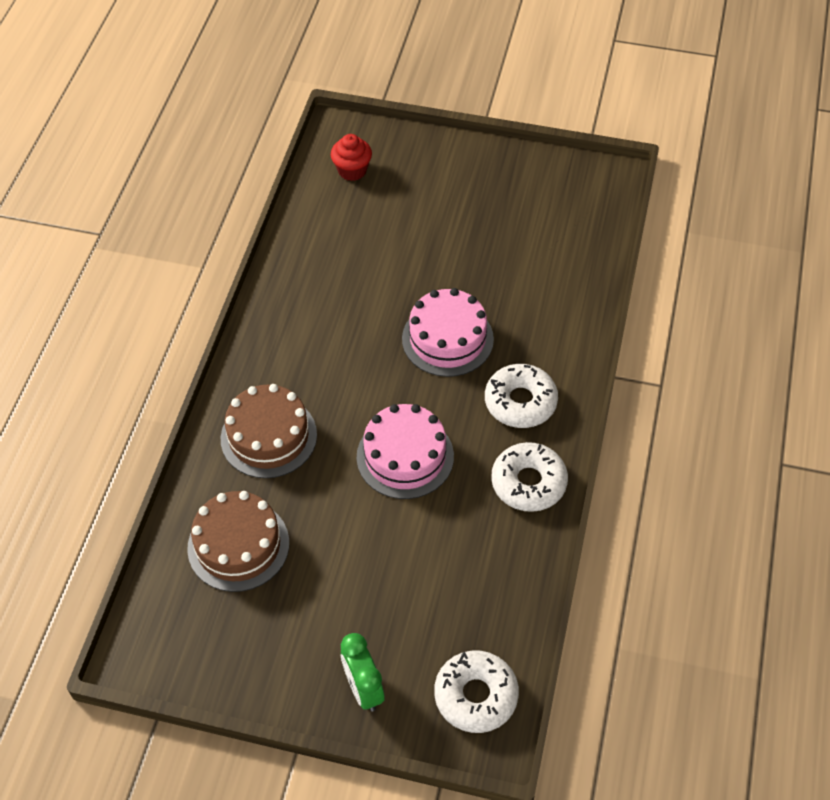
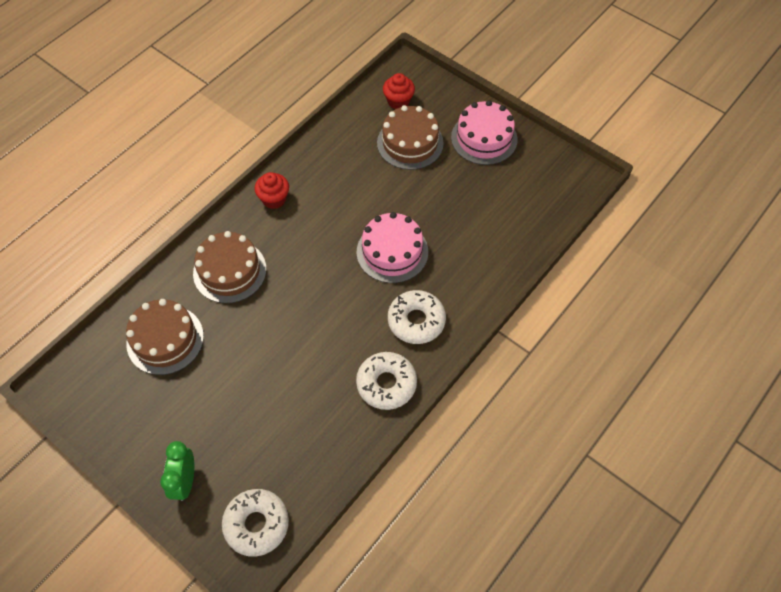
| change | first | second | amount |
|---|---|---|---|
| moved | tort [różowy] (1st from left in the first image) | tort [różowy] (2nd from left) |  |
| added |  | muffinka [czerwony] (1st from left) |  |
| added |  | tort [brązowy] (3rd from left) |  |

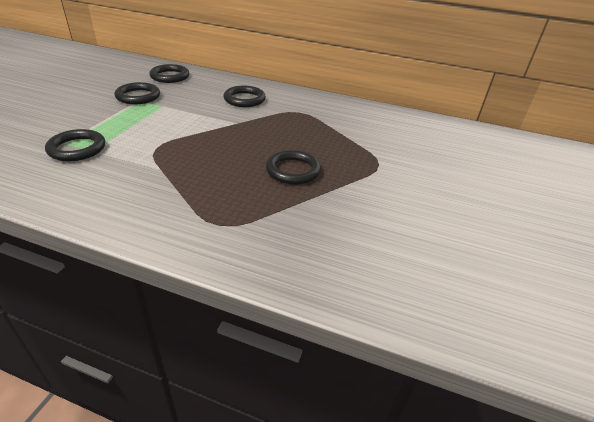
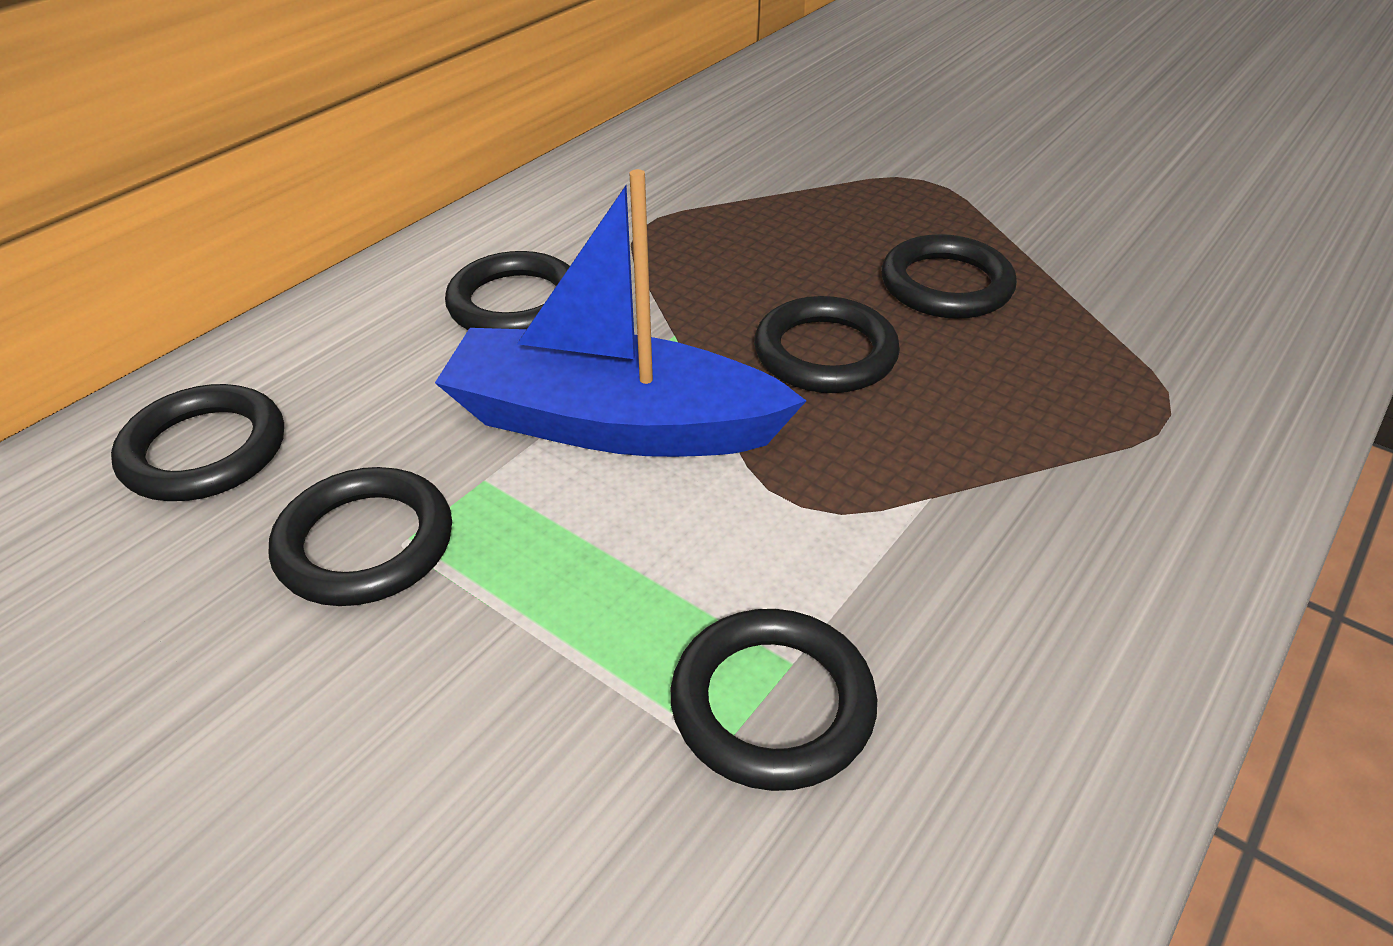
| change | first | second | amount |
|---|---|---|---|
| added |  | łódka [niebieski] |  |
| added |  | pierścień [czarny] (5th from left) |  |

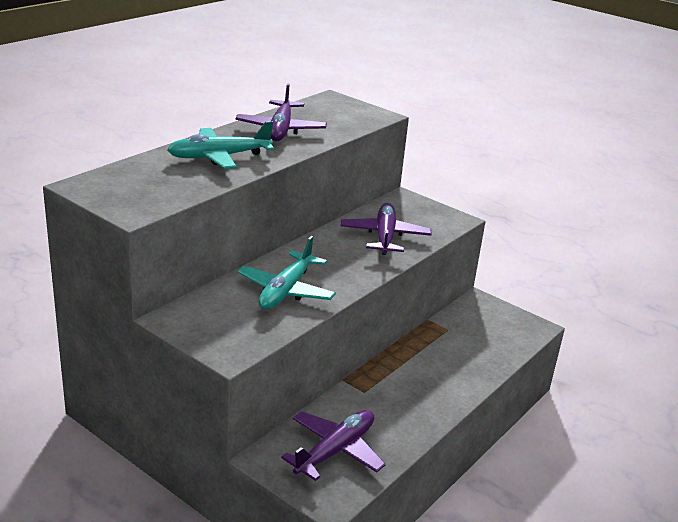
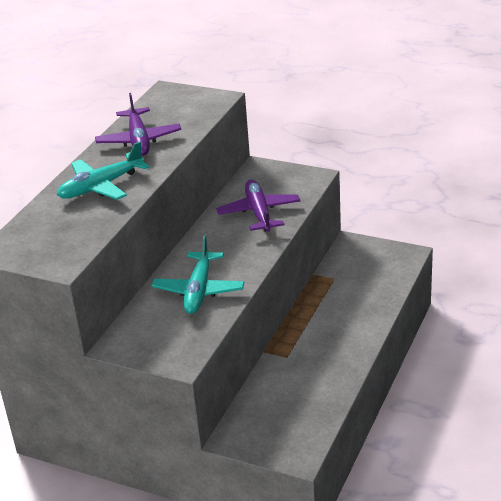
| change | first | second | amount |
|---|---|---|---|
| removed | samolot [fioletowy] (2nd from left) |  |  |

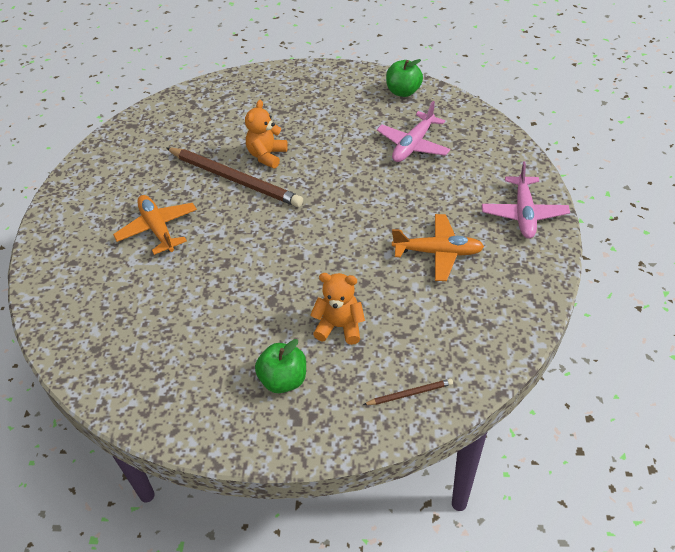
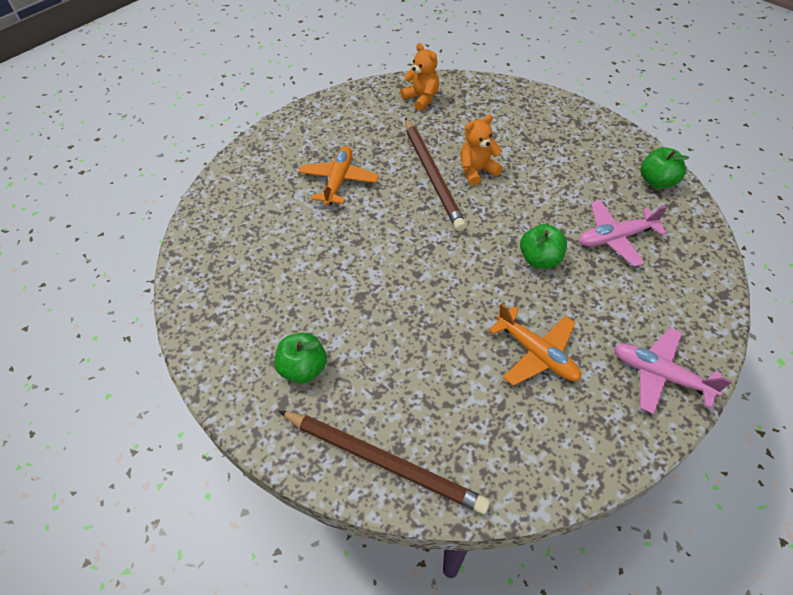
| change | first | second | amount |
|---|---|---|---|
| moved | miś [pomarańczowy] (2nd from left in the first image) | miś [pomarańczowy] (1st from left) |  |
| resized | ołówek [brązowy] (2nd from left in the first image) | ołówek [brązowy] (1st from left) | x2.30 |
| turned | samolot [różowy] (2nd from left) |  | 75 degrees clockwise |
| added |  | jabłko [zielony] (2nd from left) |  |

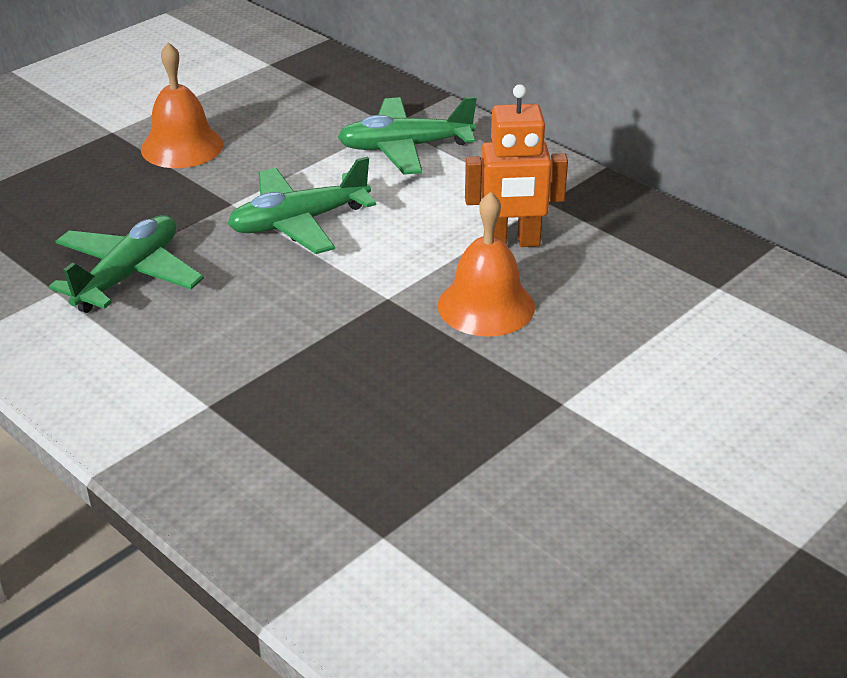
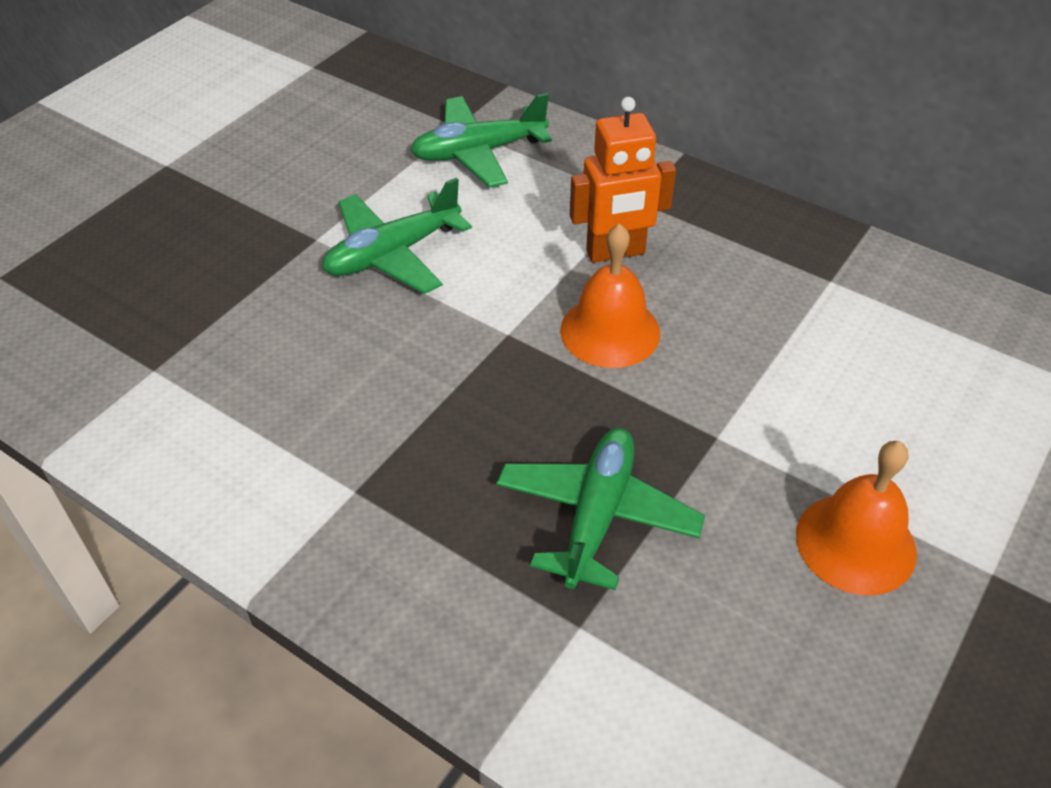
| change | first | second | amount |
|---|---|---|---|
| moved | samolot [zielony] (1st from left in the first image) | samolot [zielony] (3rd from left) |  |
| moved | dzwonek [pomarańczowy] (1st from left in the first image) | dzwonek [pomarańczowy] (2nd from left) |  |

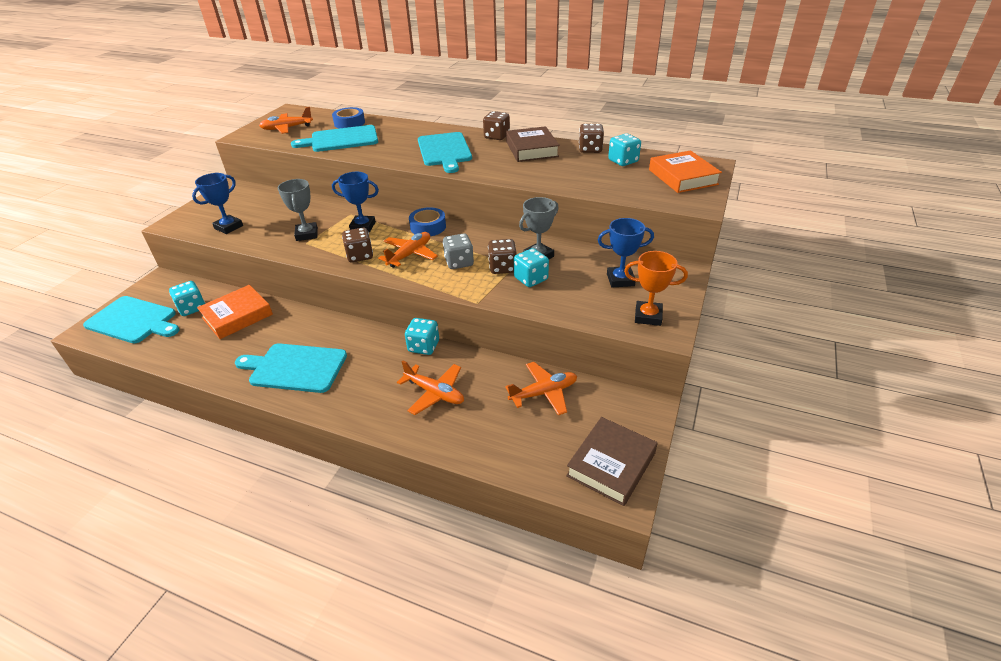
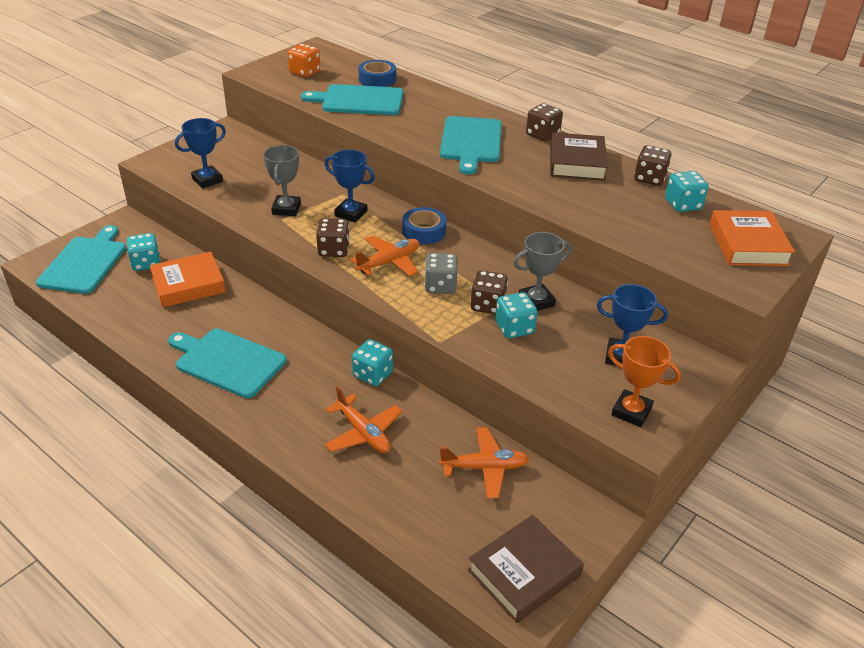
| change | first | second | amount |
|---|---|---|---|
| turned | deska do krojenia [turkusowy] (1st from left) |  | 120 degrees counterclockwise |
| replaced | samolot [pomarańczowy] (1st from left) | kostka do gry [pomarańczowy] |  |

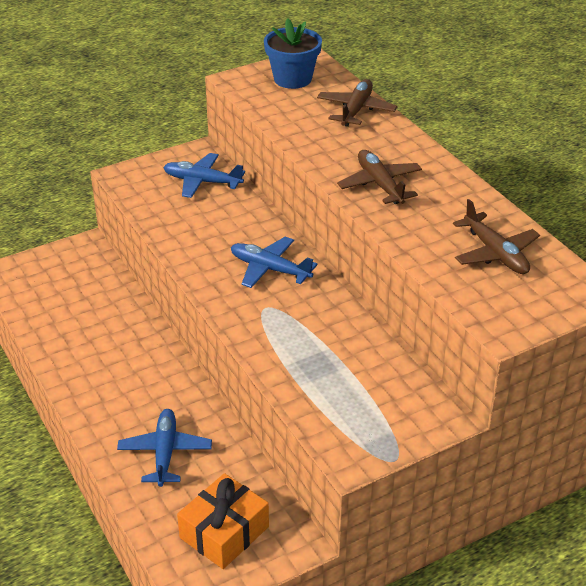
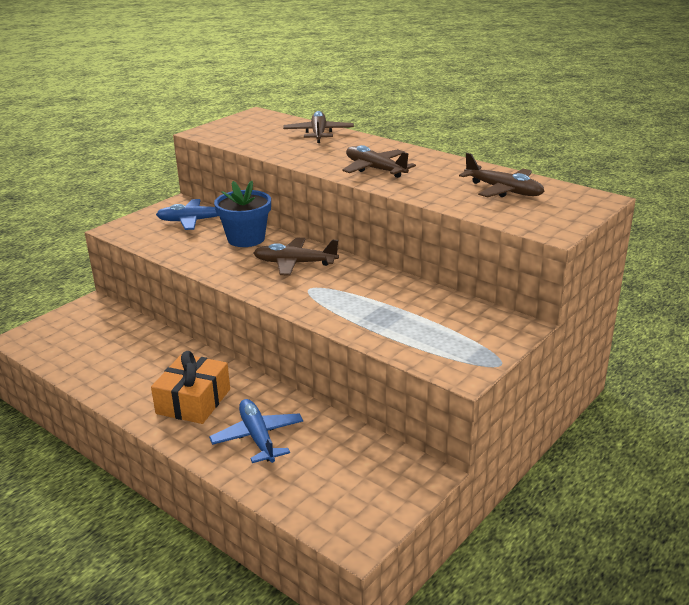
| change | first | second | amount |
|---|---|---|---|
| moved | prezent [pomarańczowy] |  |  |
| recoloured | samolot [niebieski] (3rd from left) | samolot [brązowy] (1st from left) |  |
| moved | doniczka [niebieski] |  |  |

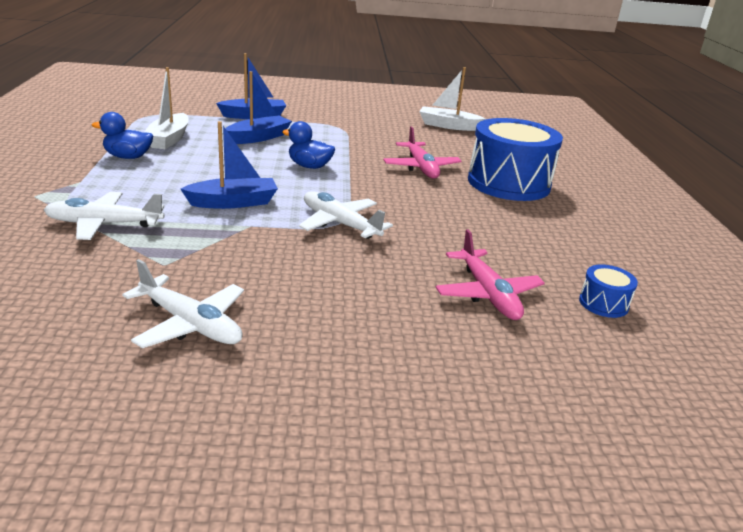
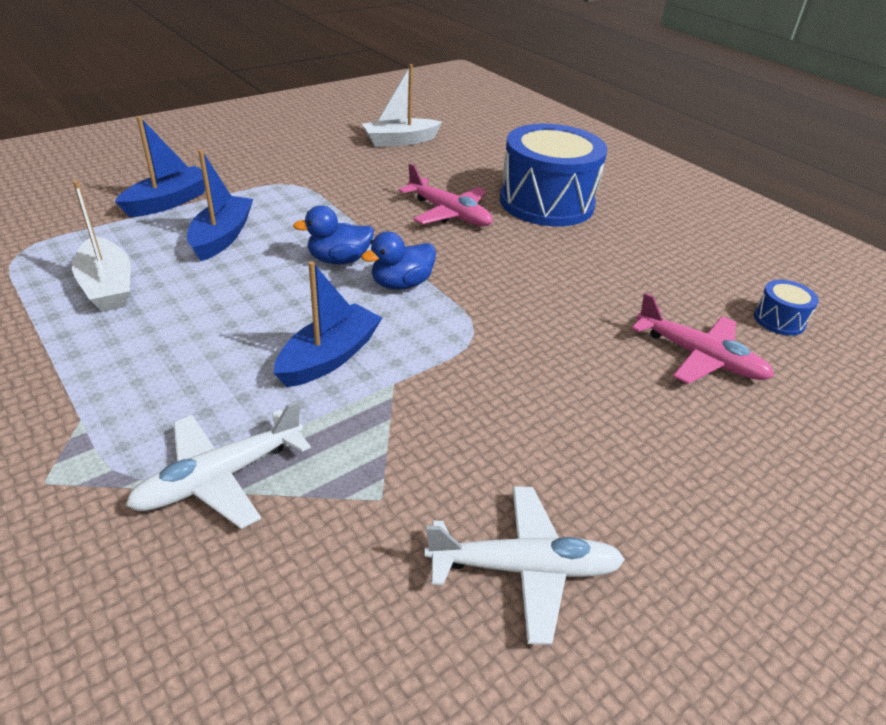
| change | first | second | amount |
|---|---|---|---|
| moved | kaczka [niebieski] (1st from left in the first image) | kaczka [niebieski] (2nd from left) |  |
| removed | samolot [biały] (3rd from left) |  |  |

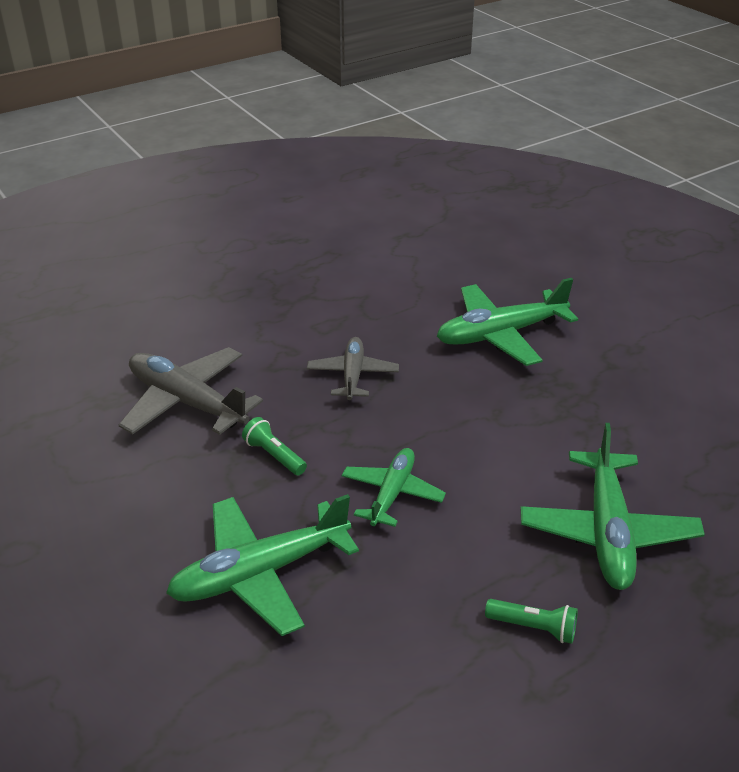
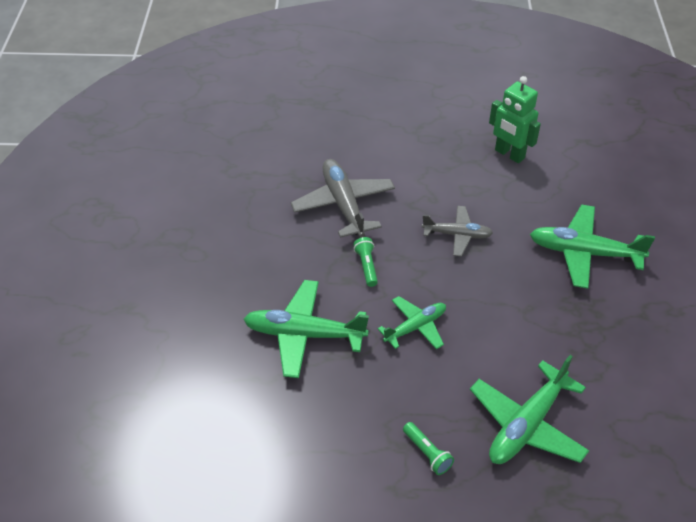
| change | first | second | amount |
|---|---|---|---|
| turned | samolot [szary] (2nd from left) |  | 60 degrees clockwise |
| added |  | robot [zielony] |  |

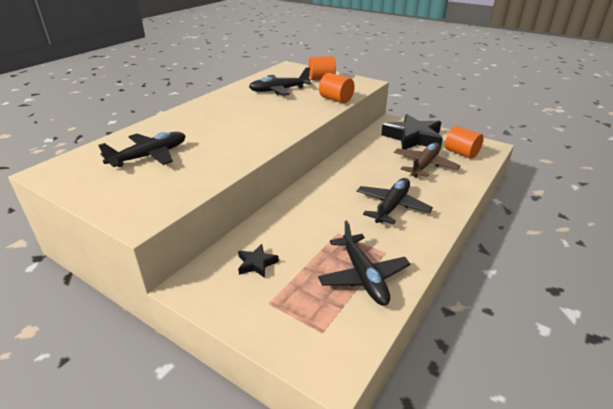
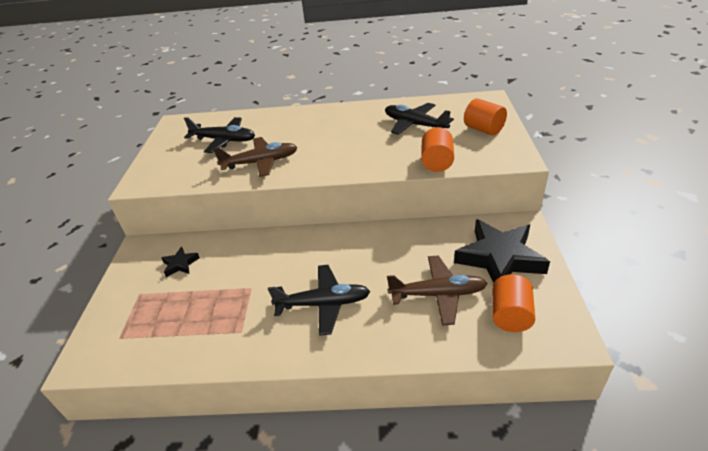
| change | first | second | amount |
|---|---|---|---|
| removed | samolot [czarny] (3rd from left) |  |  |
| added |  | samolot [brązowy] (1st from left) |  |

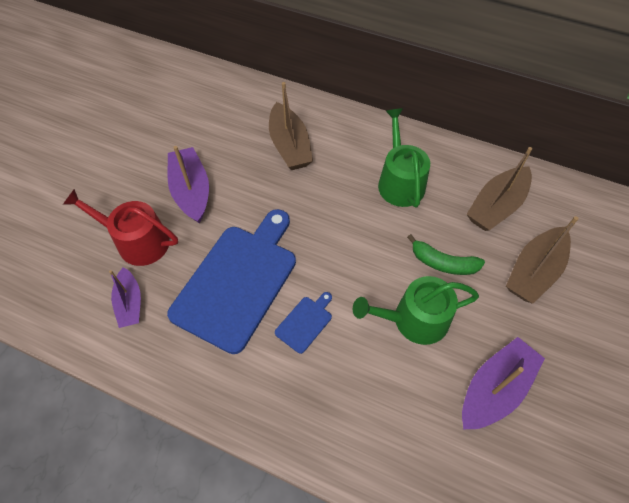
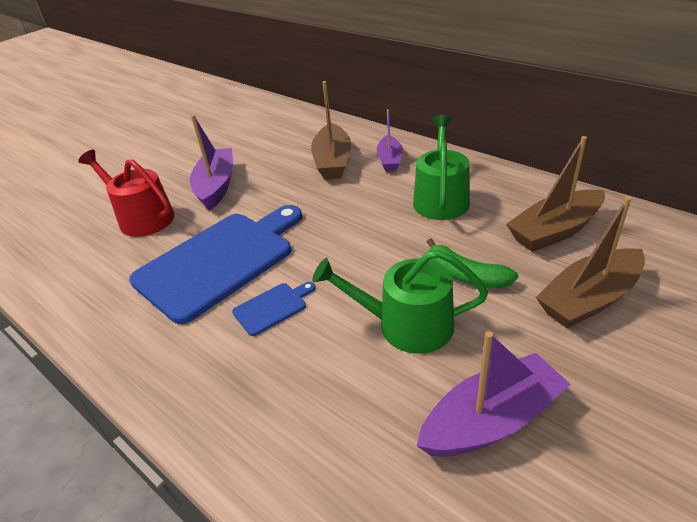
| change | first | second | amount |
|---|---|---|---|
| moved | łódka [fioletowy] (1st from left in the first image) | łódka [fioletowy] (2nd from left) |  |

